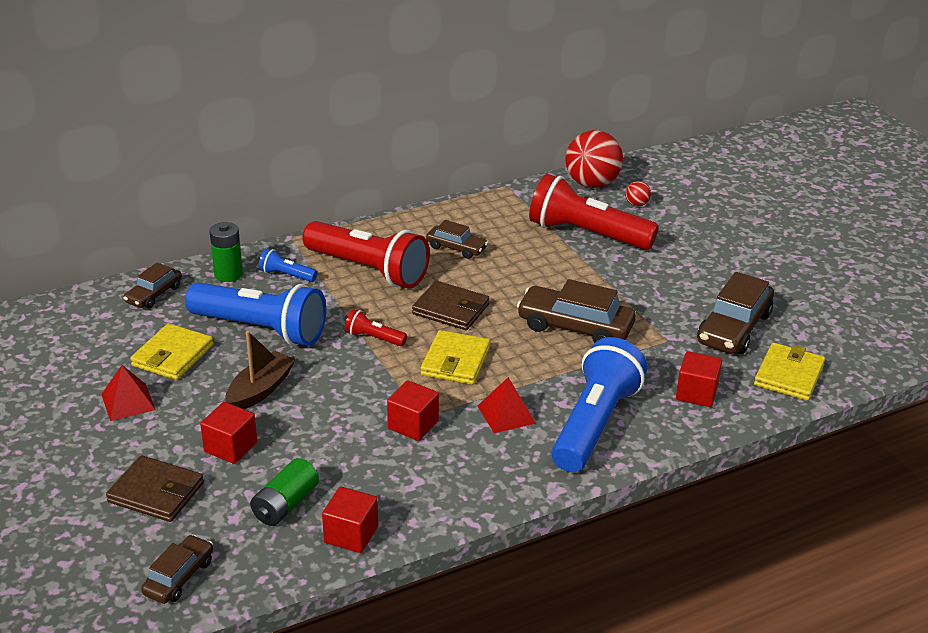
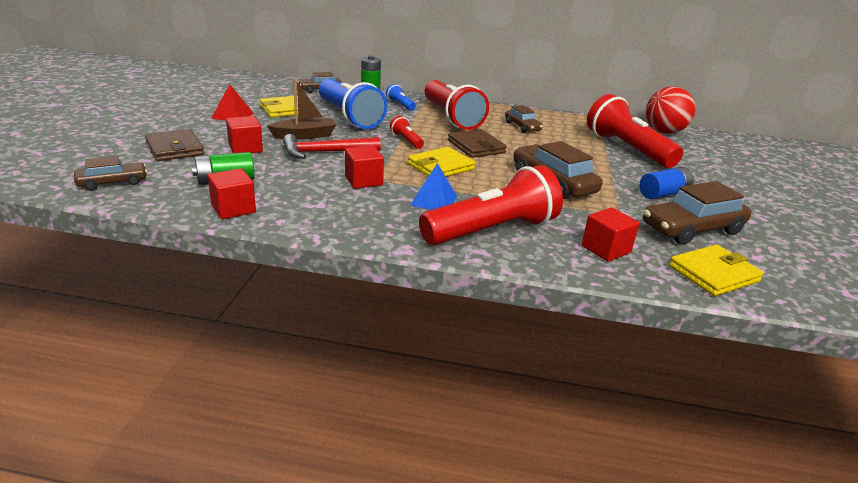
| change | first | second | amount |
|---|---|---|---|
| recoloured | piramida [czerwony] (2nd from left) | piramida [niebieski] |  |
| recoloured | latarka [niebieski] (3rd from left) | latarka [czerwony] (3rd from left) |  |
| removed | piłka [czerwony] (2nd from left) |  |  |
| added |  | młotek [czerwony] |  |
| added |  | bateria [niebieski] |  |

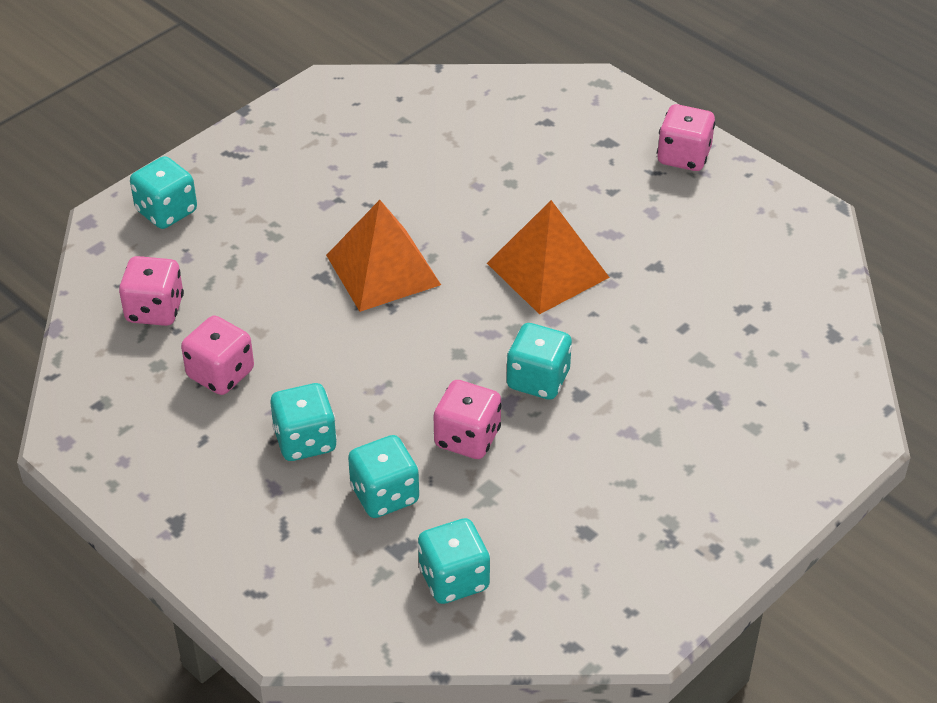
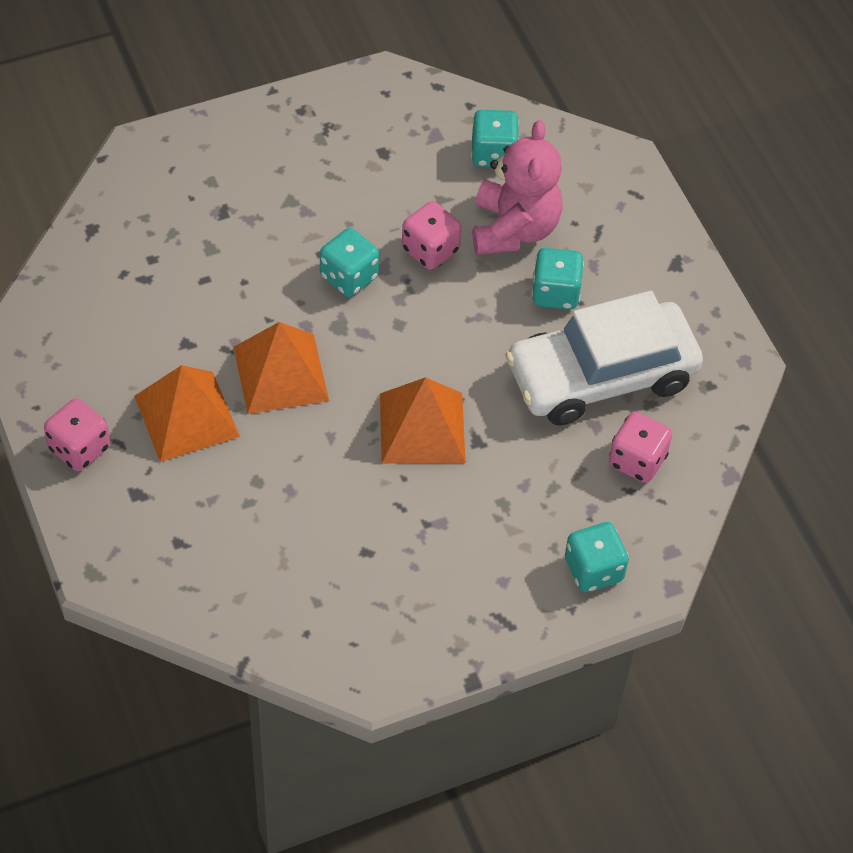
| change | first | second | amount |
|---|---|---|---|
| replaced | kostka do gry [różowy] (2nd from left) | samochód [biały] |  |
| replaced | kostka do gry [turkusowy] (3rd from left) | miś [różowy] |  |
| added |  | piramida [pomarańczowy] (1st from left) |  |

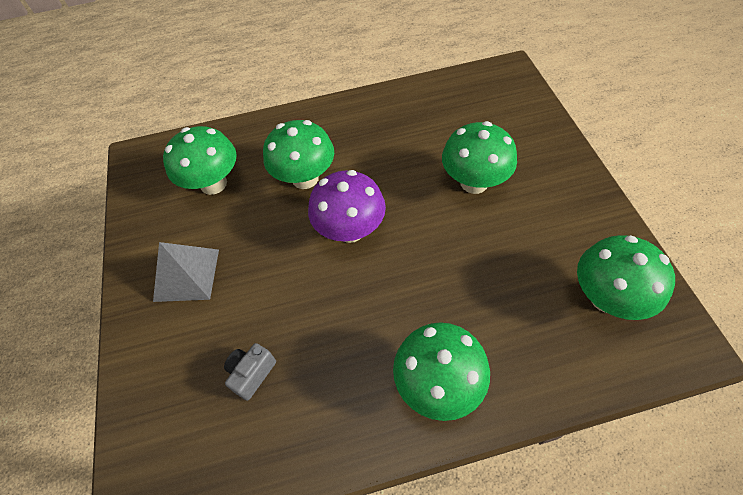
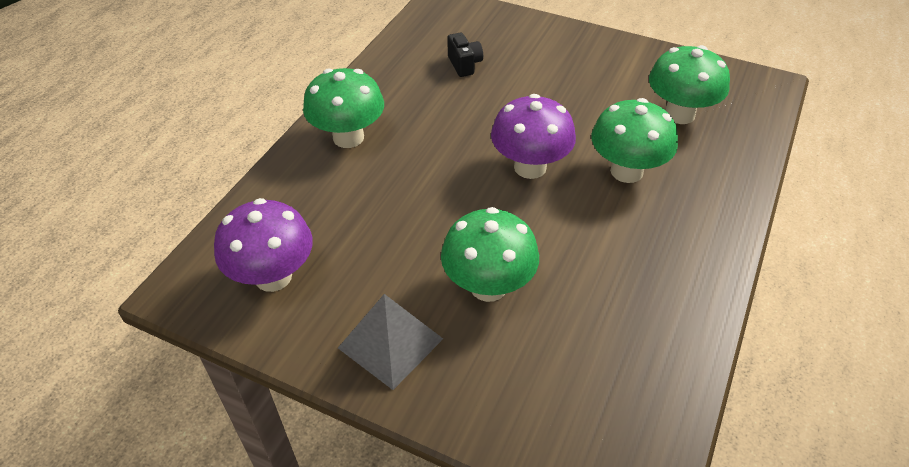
| change | first | second | amount |
|---|---|---|---|
| moved | piramida [szary] |  |  |
| recoloured | aparat fotograficzny [szary] | aparat fotograficzny [czarny] |  |
| recoloured | grzyb [zielony] (5th from left) | grzyb [fioletowy] (1st from left) |  |

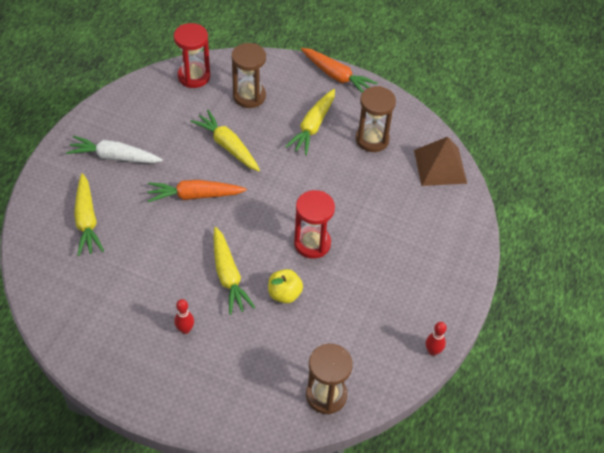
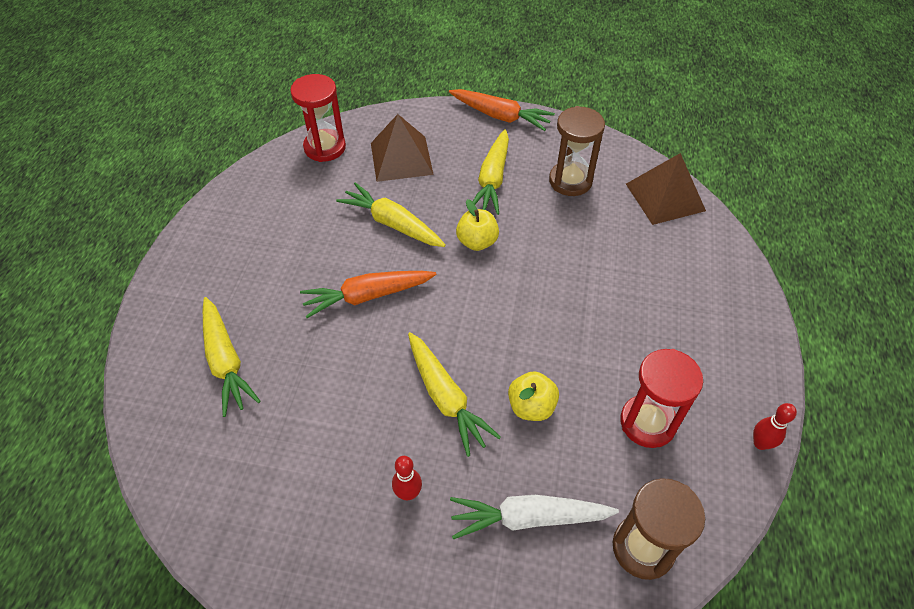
| change | first | second | amount |
|---|---|---|---|
| moved | marchewka [biały] |  |  |
| replaced | klepsydra [brązowy] (1st from left) | piramida [brązowy] (1st from left) |  |
| moved | klepsydra [czerwony] (2nd from left) |  |  |
| added |  | jabłko [żółty] (1st from left) |  |

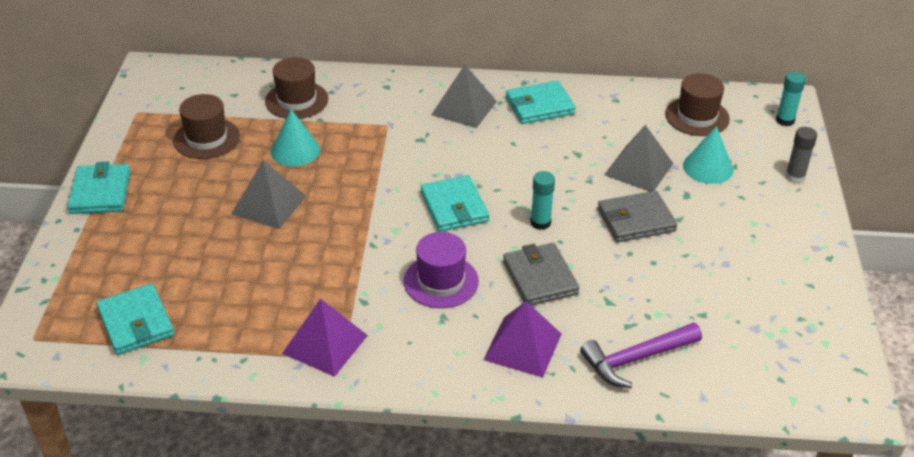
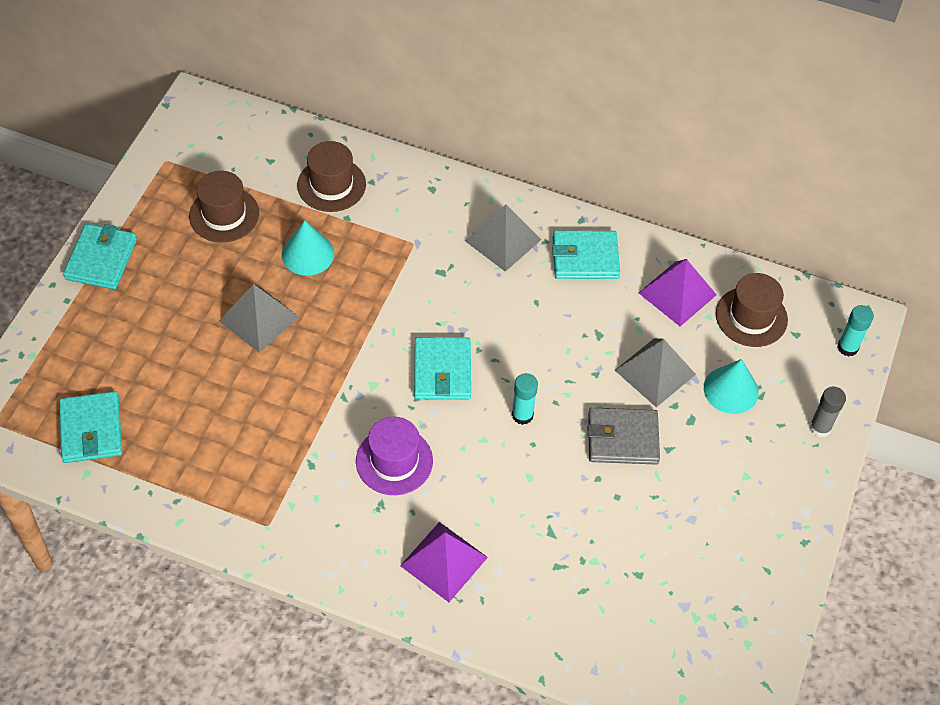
| change | first | second | amount |
|---|---|---|---|
| moved | piramida [fioletowy] (1st from left in the first image) | piramida [fioletowy] (2nd from left) |  |
| removed | portfel [szary] (1st from left) |  |  |
| removed | młotek [fioletowy] |  |  |

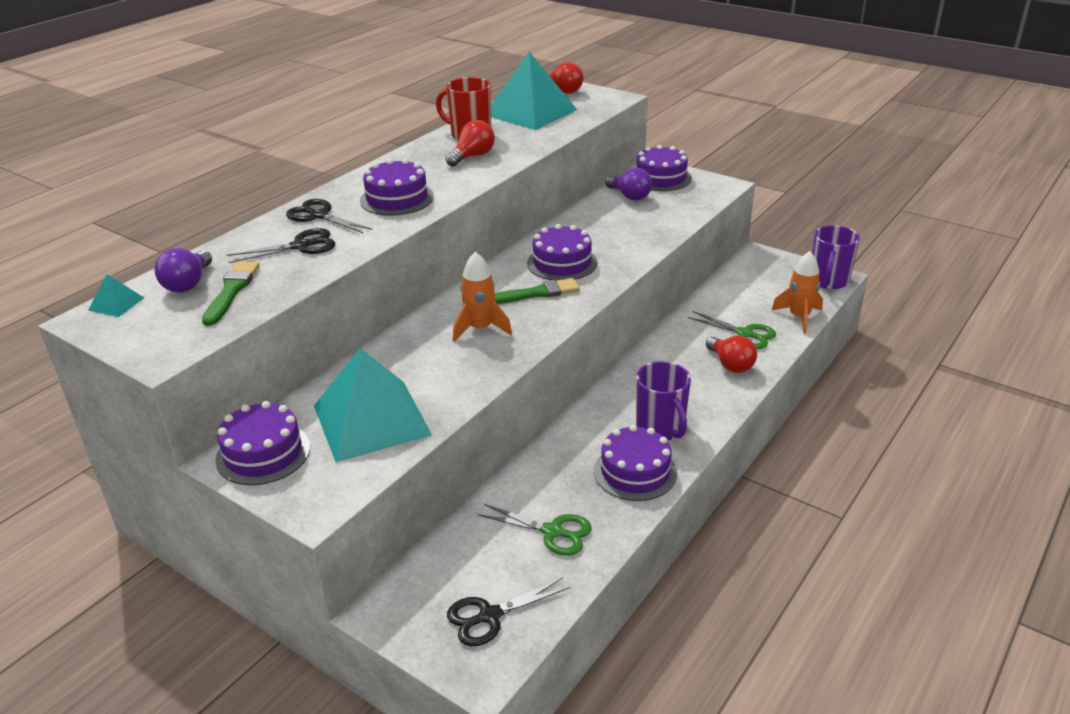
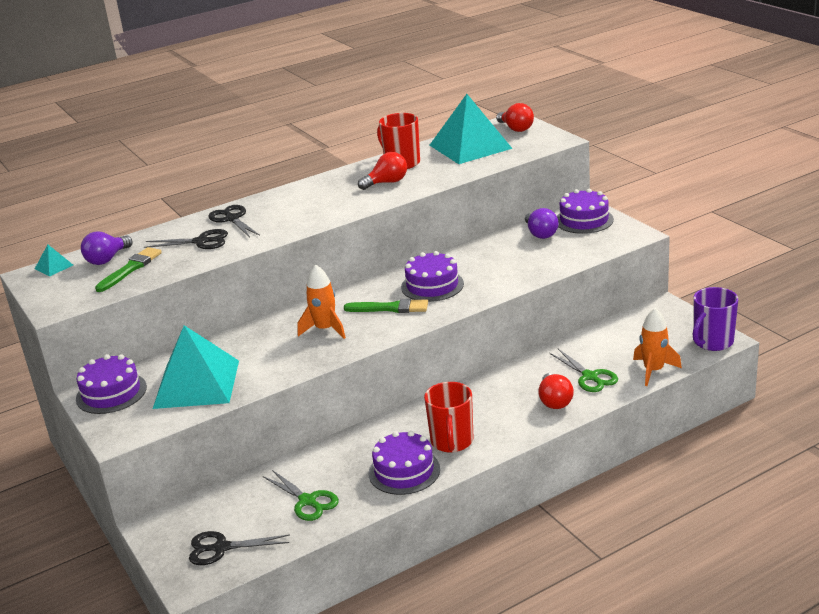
| change | first | second | amount |
|---|---|---|---|
| removed | tort [fioletowy] (2nd from left) |  |  |
| recoloured | kubek [fioletowy] (1st from left) | kubek [czerwony] (2nd from left) |  |

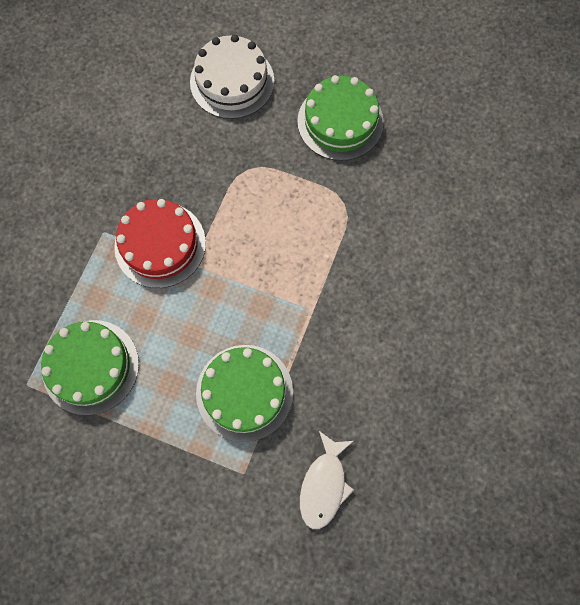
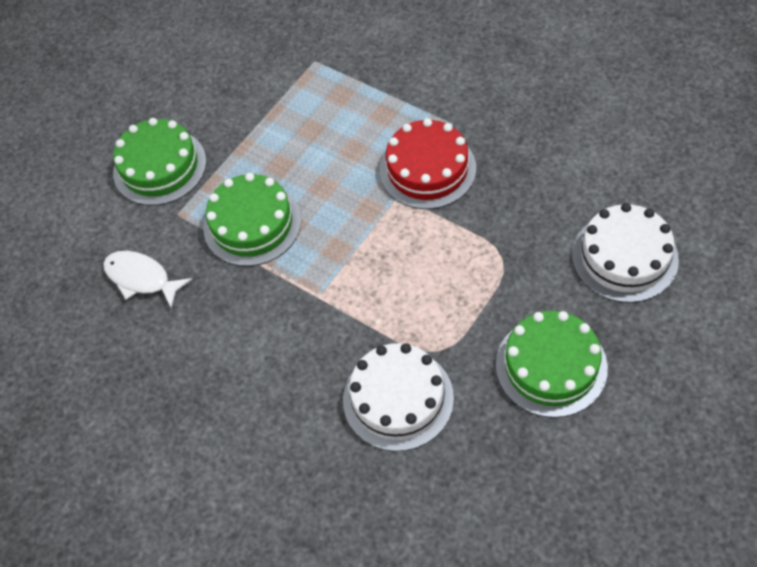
| change | first | second | amount |
|---|---|---|---|
| moved | tort [zielony] (1st from left) |  |  |
| added |  | tort [biały] (1st from left) |  |

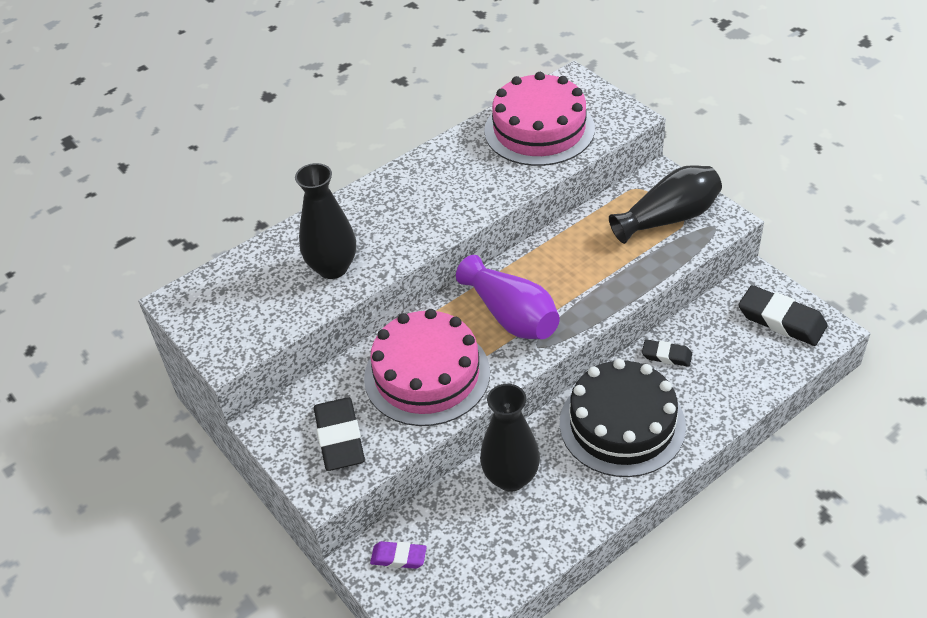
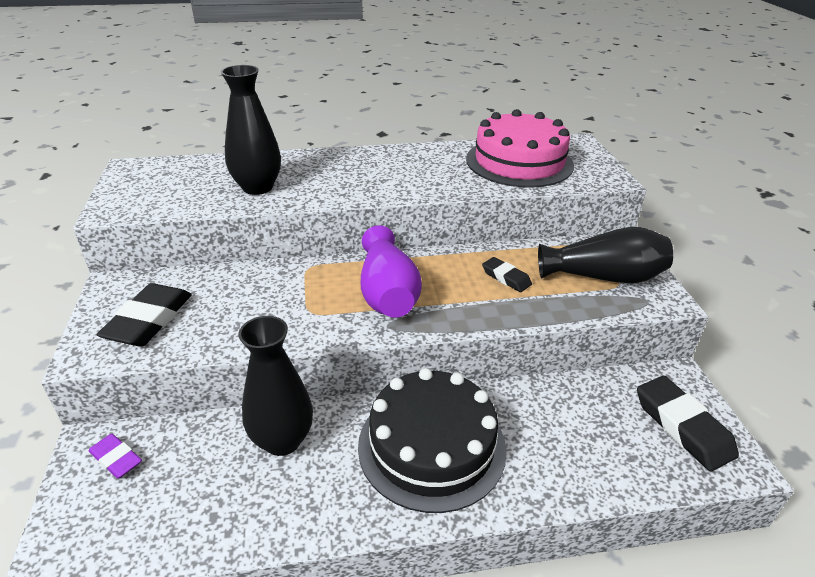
| change | first | second | amount |
|---|---|---|---|
| removed | tort [różowy] (1st from left) |  |  |
| moved | gumka do mazania [czarny] (2nd from left) |  |  |

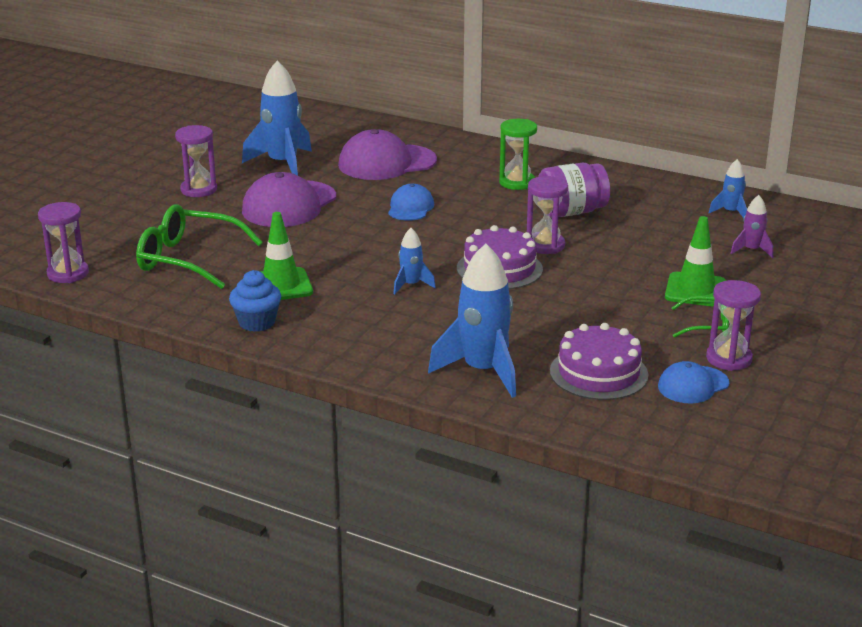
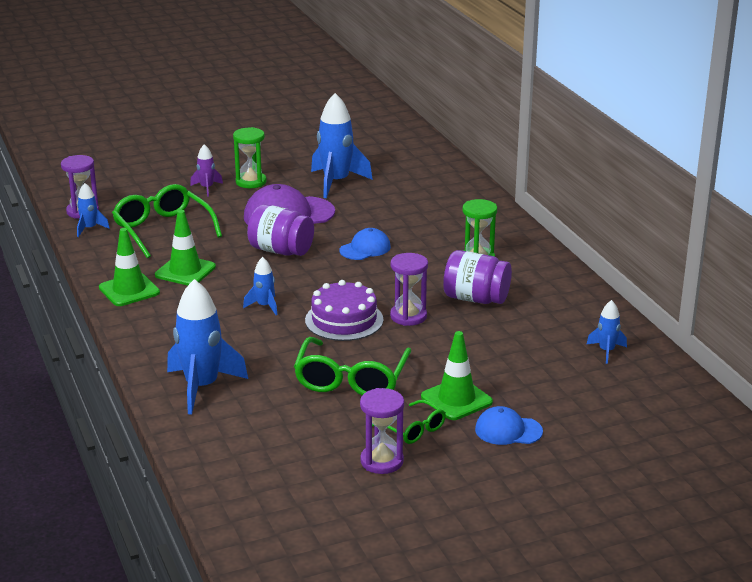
| change | first | second | amount |
|---|---|---|---|
| recoloured | klepsydra [fioletowy] (2nd from left) | klepsydra [zielony] (1st from left) |  |
| replaced | muffinka [niebieski] | pachołek [zielony] (1st from left) |  |
| removed | czapka [fioletowy] (2nd from left) |  |  |
| removed | tort [fioletowy] (2nd from left) |  |  |
| moved | czapka [niebieski] (2nd from left) |  |  |
| moved | rakieta [fioletowy] |  |  |
| added |  | rakieta [niebieski] (1st from left) |  |
| added |  | słoik [fioletowy] (1st from left) |  |
| added |  | okulary [zielony] (2nd from left) |  |

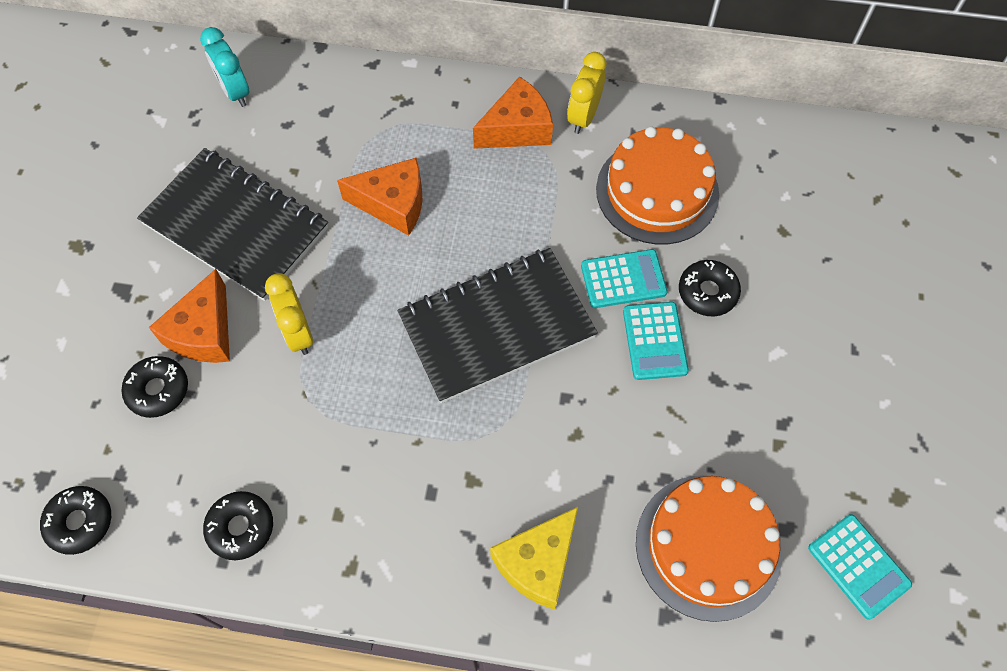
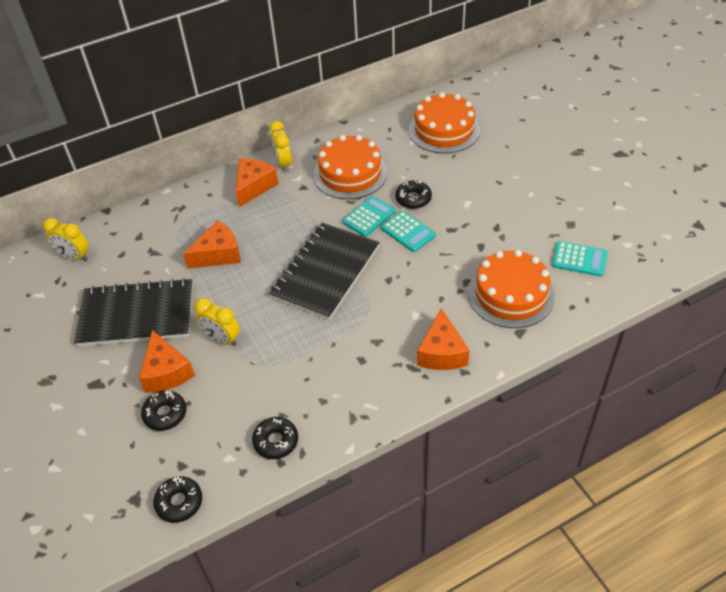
| change | first | second | amount |
|---|---|---|---|
| recoloured | budzik [turkusowy] | budzik [żółty] (1st from left) |  |
| recoloured | ser [żółty] | ser [pomarańczowy] (4th from left) |  |
| added |  | tort [pomarańczowy] (2nd from left) |  |

